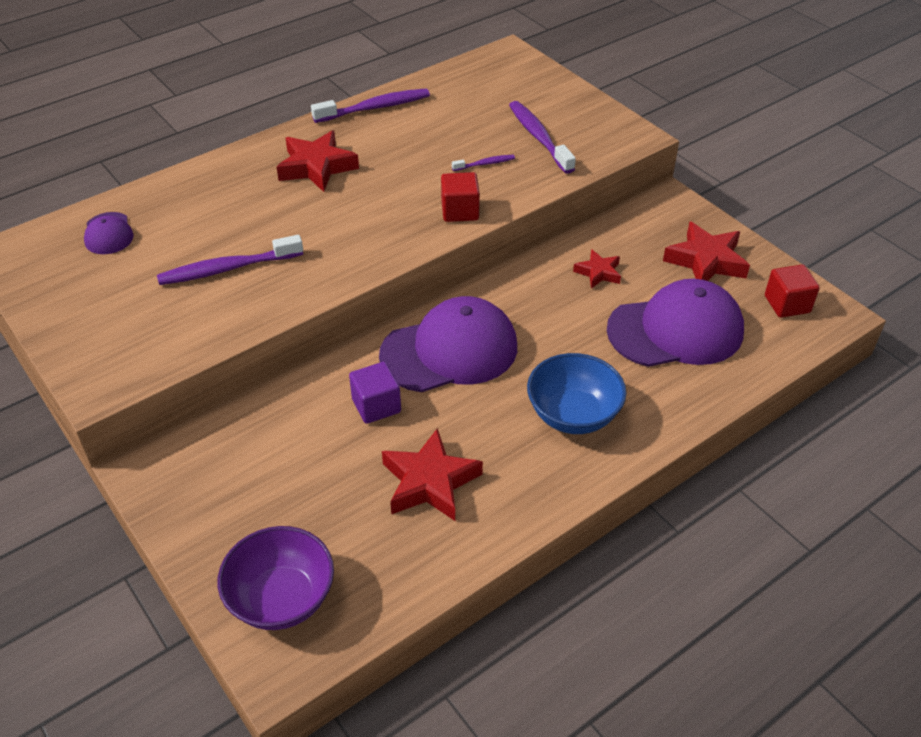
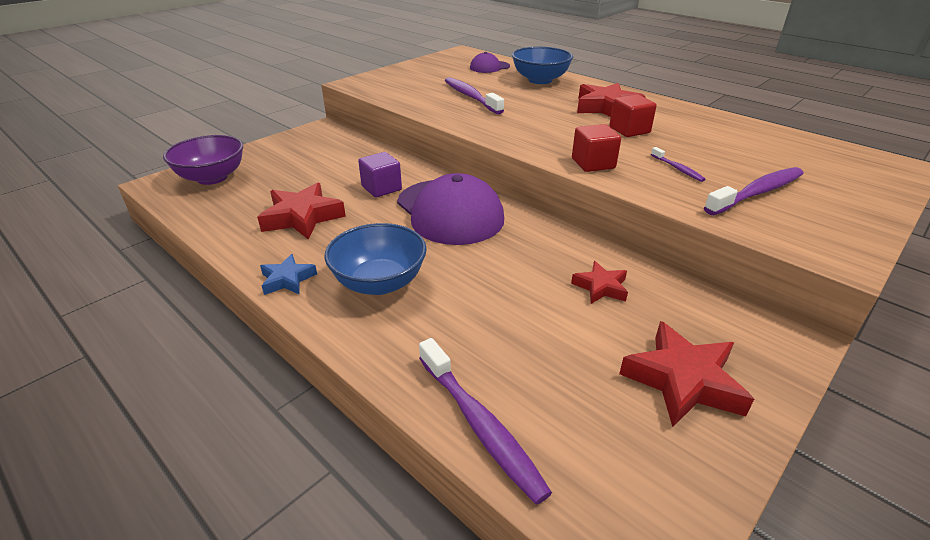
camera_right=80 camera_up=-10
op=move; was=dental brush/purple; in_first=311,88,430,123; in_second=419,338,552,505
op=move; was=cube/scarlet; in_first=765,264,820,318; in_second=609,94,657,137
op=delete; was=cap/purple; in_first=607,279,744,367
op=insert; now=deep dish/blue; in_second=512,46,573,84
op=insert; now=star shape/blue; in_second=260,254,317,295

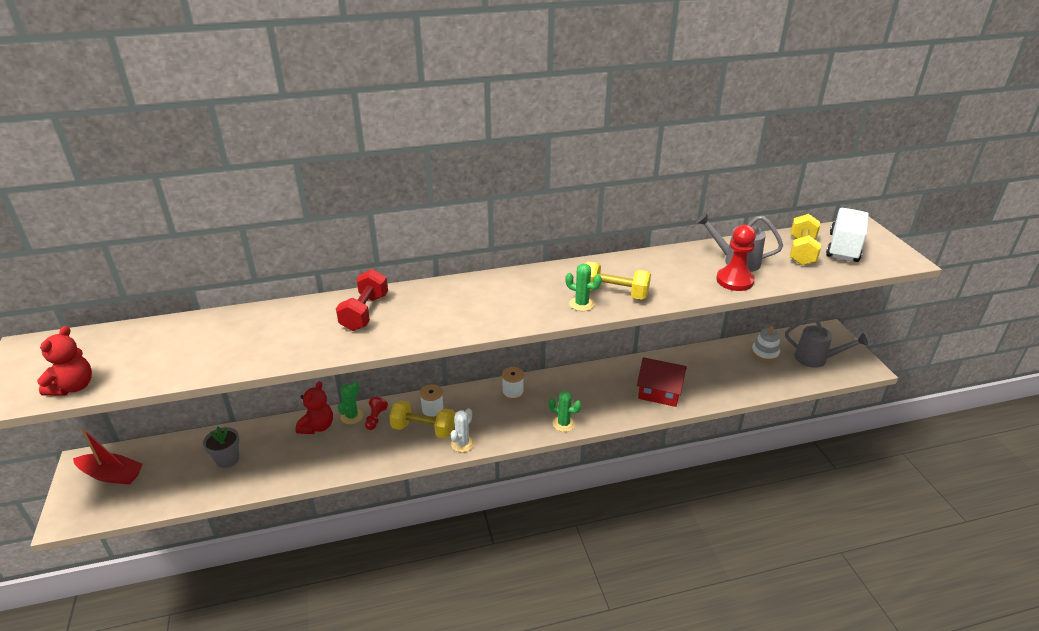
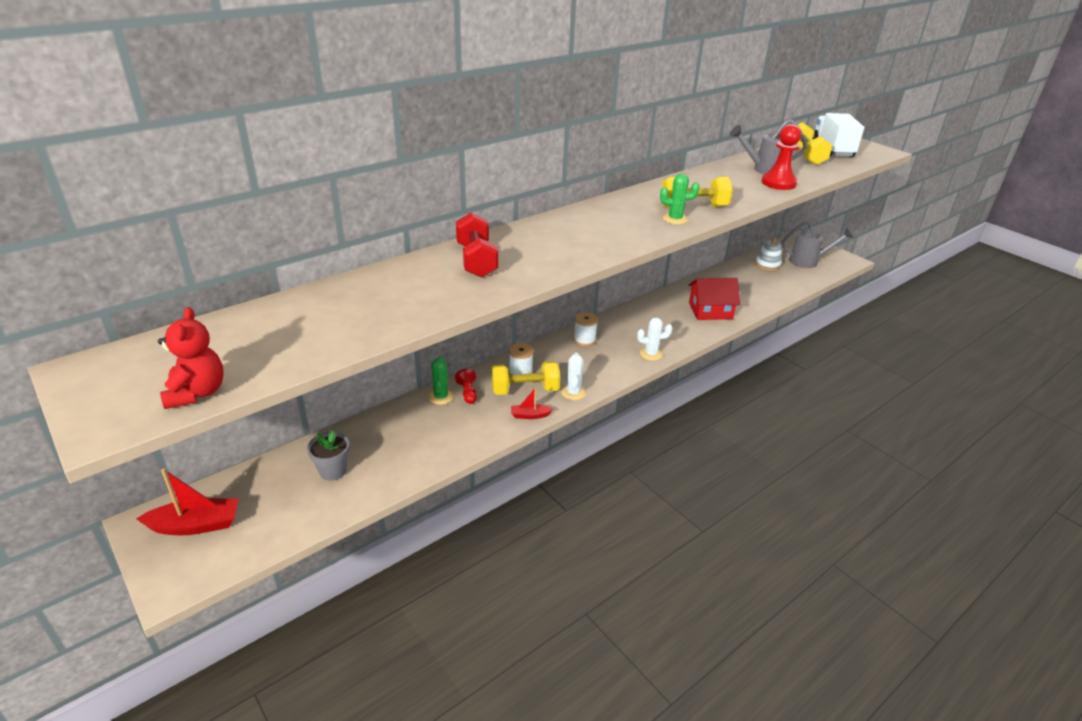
camera_right=-25 camera_up=0
op=delete; was=teddy bear/scarlet; in_first=296,381,333,434
op=recolor; was=prickly plant/green; now=prickly plant/pure white; in_first=549,391,581,432; in_second=637,318,672,361
op=insert; now=boat/scarlet; in_second=511,387,553,419

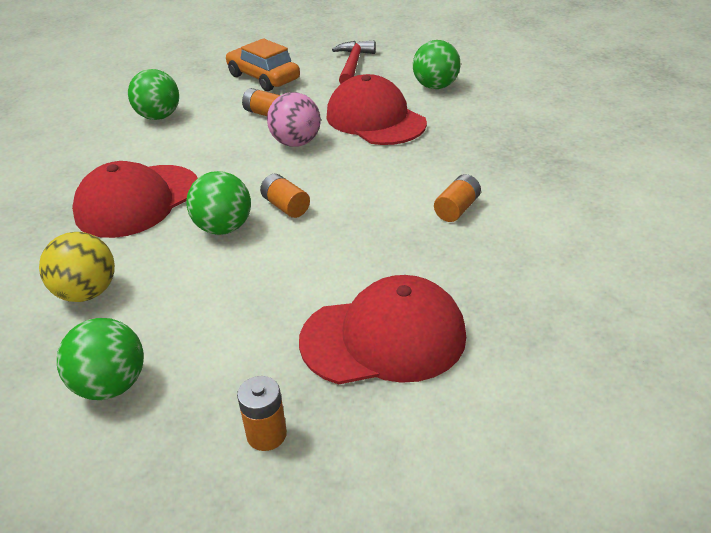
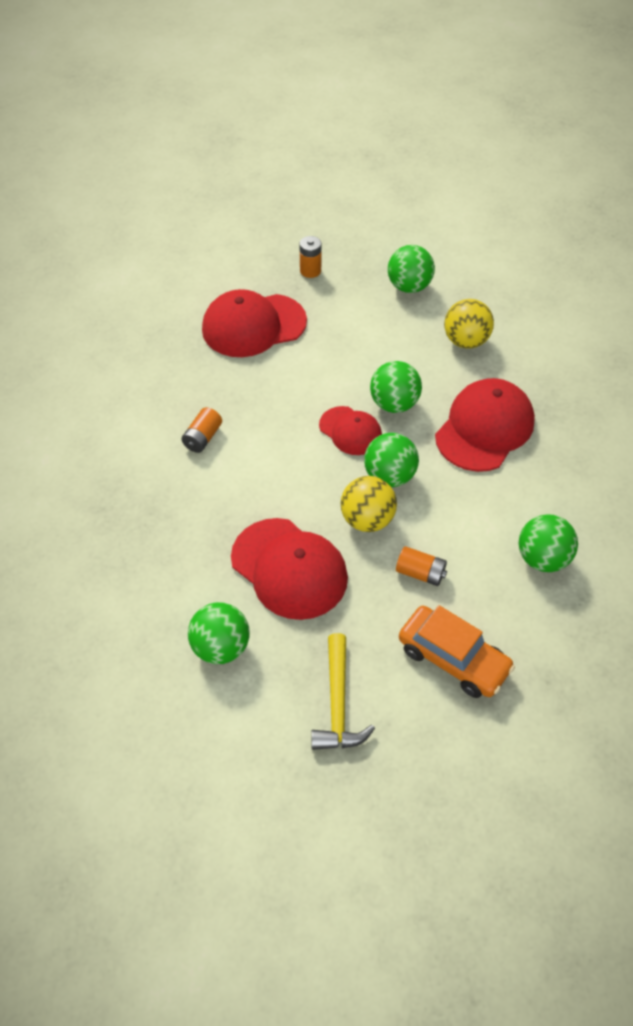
camera_right=170 camera_up=15
op=recolor; was=carpenter's hammer/scarlet; now=carpenter's hammer/yellow; in_first=332,40,376,84; in_second=311,633,375,750
op=recolor; was=play ball/pink; now=play ball/yellow; in_first=267,92,321,147; in_second=341,476,397,532
op=replace; was=power cell/bright orange; now=cap/scarlet; in_first=260,174,310,218; in_second=319,406,382,455
op=insert; now=play ball/green; in_second=364,433,419,487

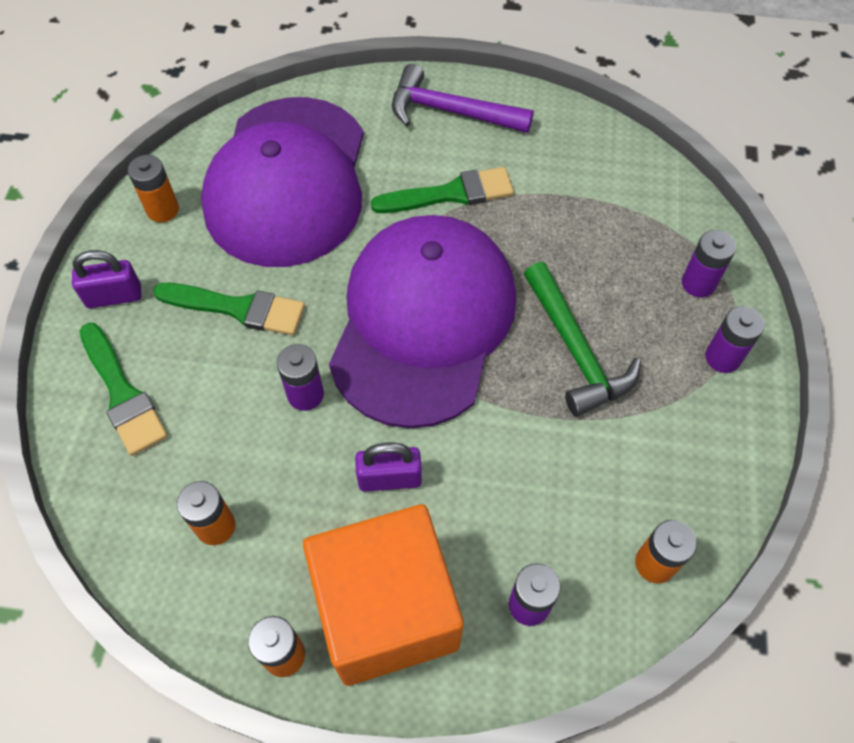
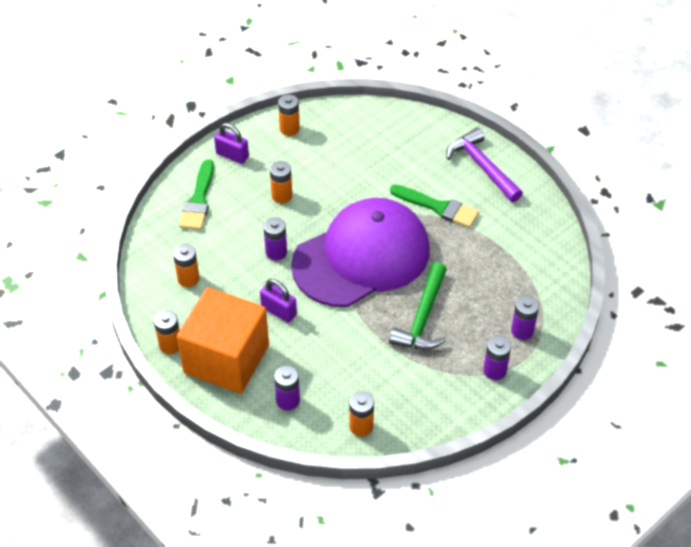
camera_right=40 camera_up=-10
op=delete; was=cap/purple; in_first=201,97,364,267
op=replace; was=paintbrush/green; now=power cell/bright orange; in_first=153,283,305,335; in_second=270,161,292,203

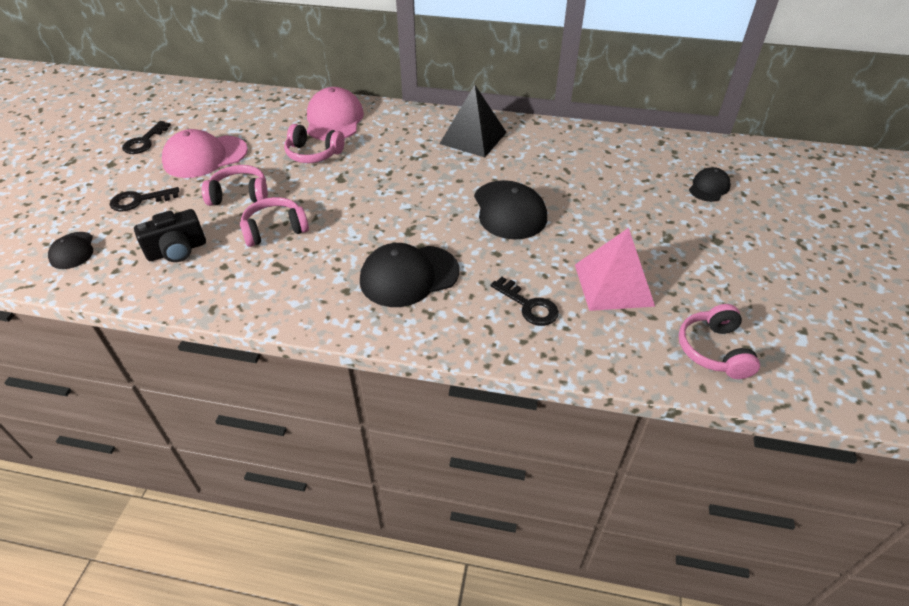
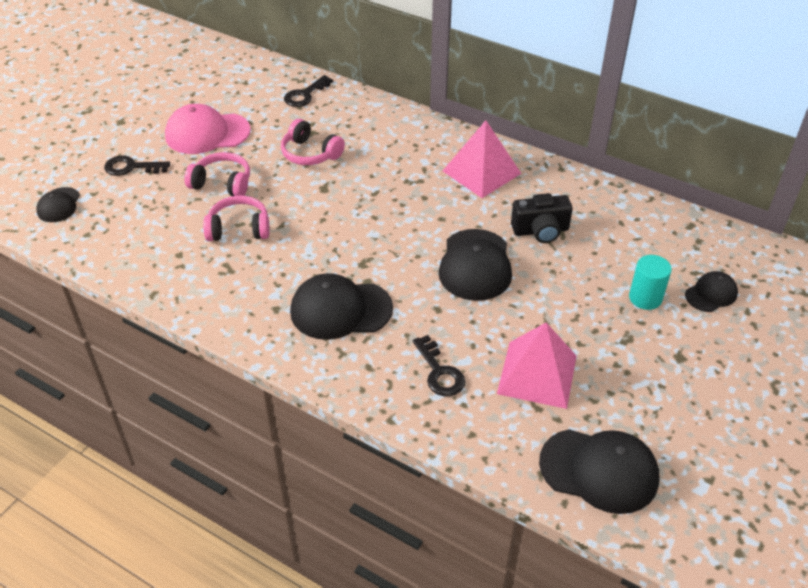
camera_right=20 camera_up=0
op=recolor; was=pyramid/jet-black; now=pyramid/pink; in_first=439,85,507,157; in_second=443,120,521,198
op=delete; was=cap/pink; in_first=307,87,364,141
op=move; was=latchkey/jet-black; in_first=122,121,171,154; in_second=284,75,333,107
op=move; was=camera/jet-black; in_first=134,209,206,262; in_second=511,193,573,243
op=replace; was=over-ear headphones/pink; now=cap/jet-black; in_first=679,304,760,379; in_second=539,429,659,514
op=insert; now=cylinder/turquoise; in_second=629,255,672,310

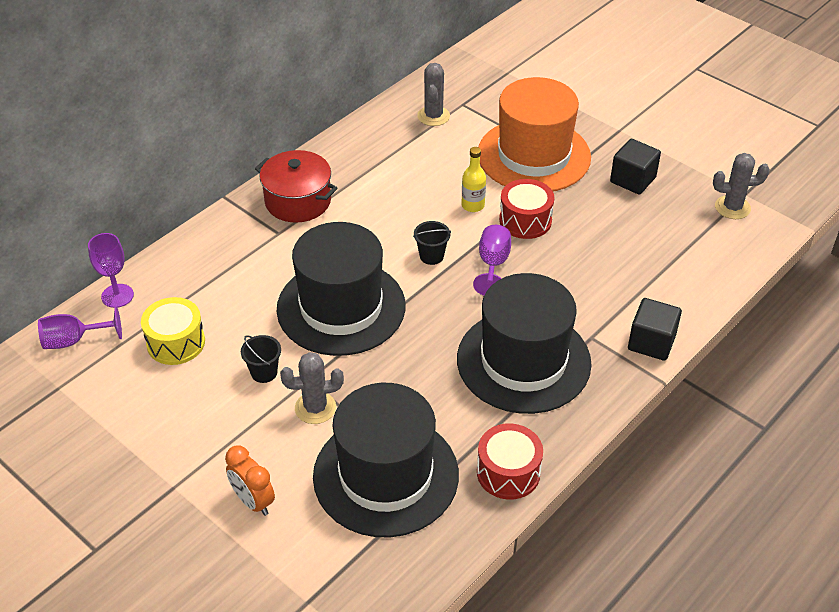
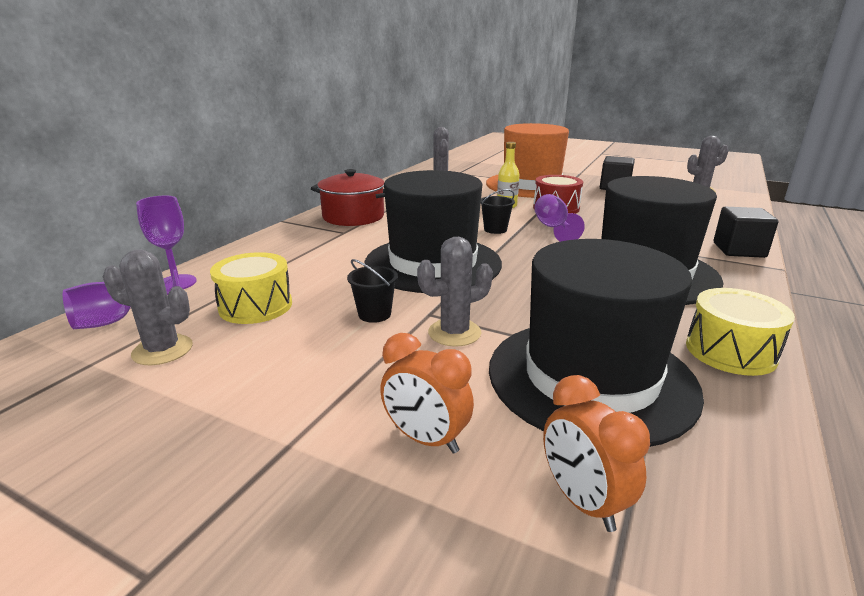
camera_right=-15 camera_up=-20
op=recolor; was=toy drum/scarlet; now=toy drum/yellow; in_first=477,423,543,500; in_second=686,288,795,376
op=insert; now=prickly plant/gray; in_second=103,249,193,365
op=insert; now=alarm clock/bright orange; in_second=543,375,650,532

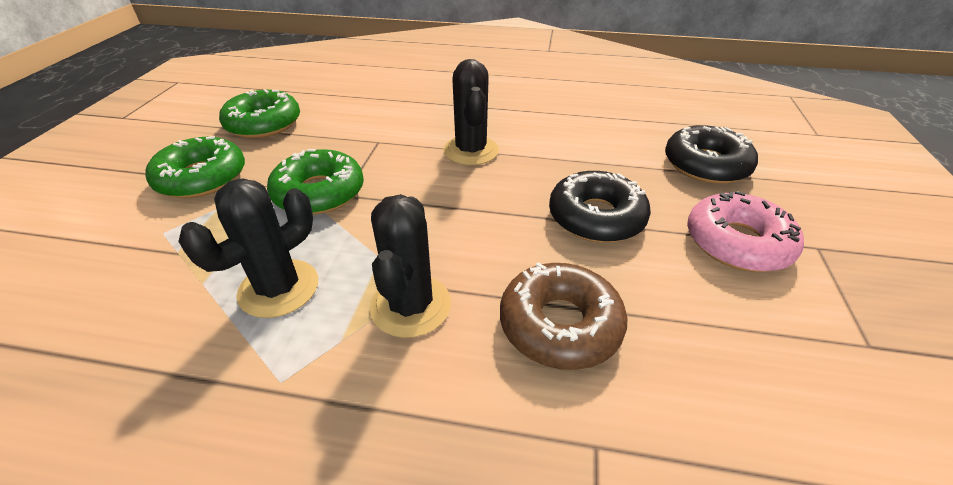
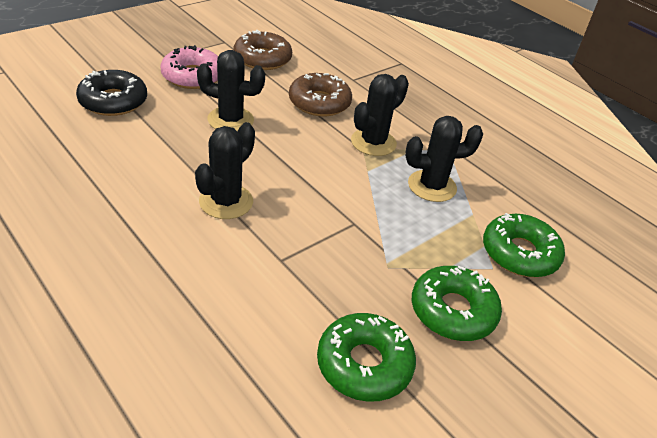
camera_right=-145 camera_up=0
op=move; was=glazed donut/green; in_first=267,149,364,215; in_second=483,213,565,277
op=replace; was=glazed donut/jet-black; now=prickly plant/jet-black; in_first=549,171,651,243; in_second=197,50,265,132
op=insert; now=glazed donut/dark brown; in_second=234,30,292,70

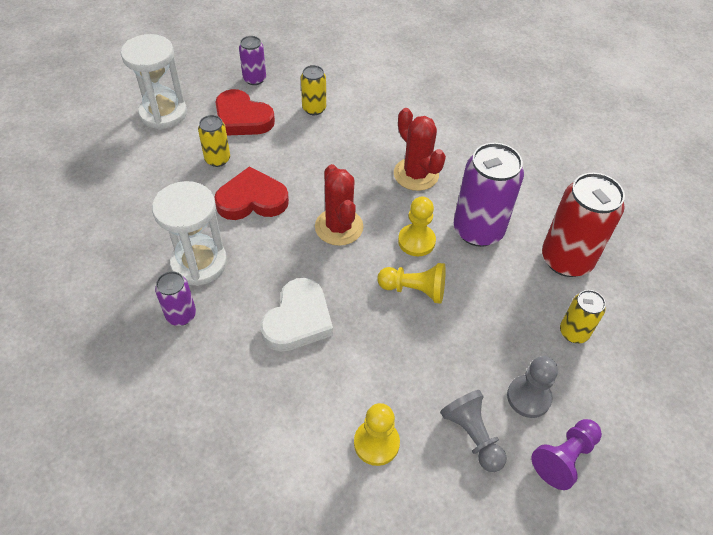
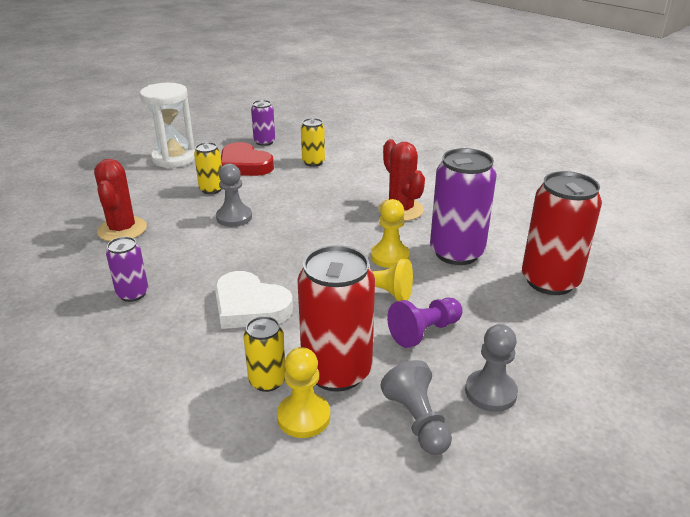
camera_right=10 camera_up=-20
op=move; was=prickly plant/scarlet; in_first=315,164,364,246; in_second=94,159,147,241
op=replace; was=heart/scarlet; now=game pawn/gray; in_first=214,166,289,220; in_second=216,163,252,227
op=delete; was=sandglass/pure white; in_first=152,181,227,286
op=rotate; was=heart/pure white; in_first=260,278,333,352; in_second=215,271,293,329; clockwise=90
op=move; was=soda can/yellow; in_first=560,290,606,343; in_second=244,316,286,392
op=move; was=game pawn/purple; in_first=531,419,602,490; in_second=387,297,463,348
op=insert; now=soda can/scarlet; in_second=297,245,375,392

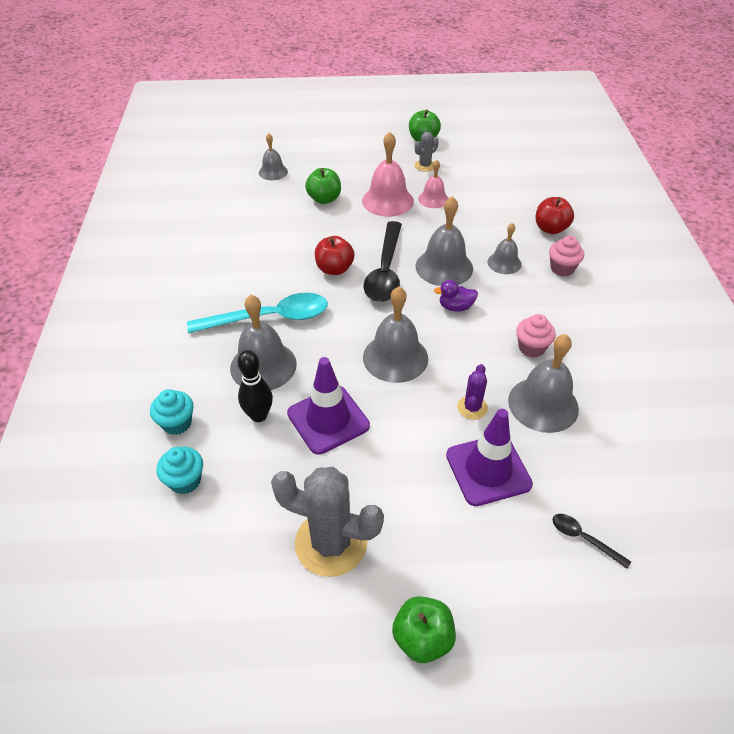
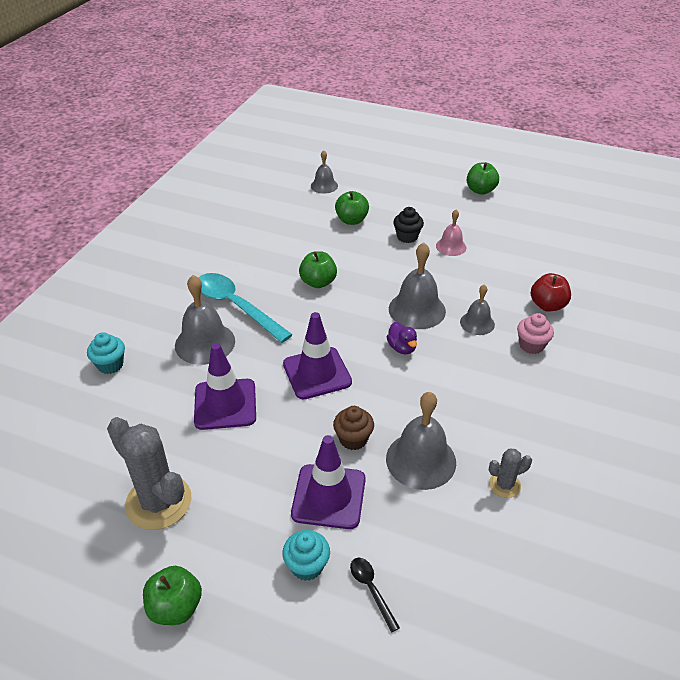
camera_right=25 camera_up=-5
op=replace; was=hand bell/pink; now=muffin/jet-black; in_first=362,132,414,217; in_second=393,207,424,243
op=move; was=prickly plant/gray; in_first=415,132,439,172; in_second=489,448,532,498
op=delete; was=tablespoon/jet-black; in_first=364,221,402,302
op=recolor; was=apple/scarlet; now=apple/green; in_first=315,236,355,275; in_second=299,251,337,288
op=rotate; was=rubber duck/purple; in_first=434,280,478,312; in_second=387,322,417,355; clockwise=-135
op=replace; was=hand bell/gray; now=safety cone/purple; in_first=363,287,428,383; in_second=283,312,352,400
op=rotate; was=tablespoon/turquoise; in_first=187,293,328,333; in_second=199,273,293,343; clockwise=-150
op=delete; was=muffin/pink; in_first=516,314,556,357
op=delete; was=tenpin/jet-black; in_first=238,350,273,422
op=replace; was=prickly plant/purple; now=muffin/dark brown; in_first=457,364,488,420; in_second=333,406,374,450
op=move; was=muffin/turquoise; in_first=157,447,203,494; in_second=282,530,330,581

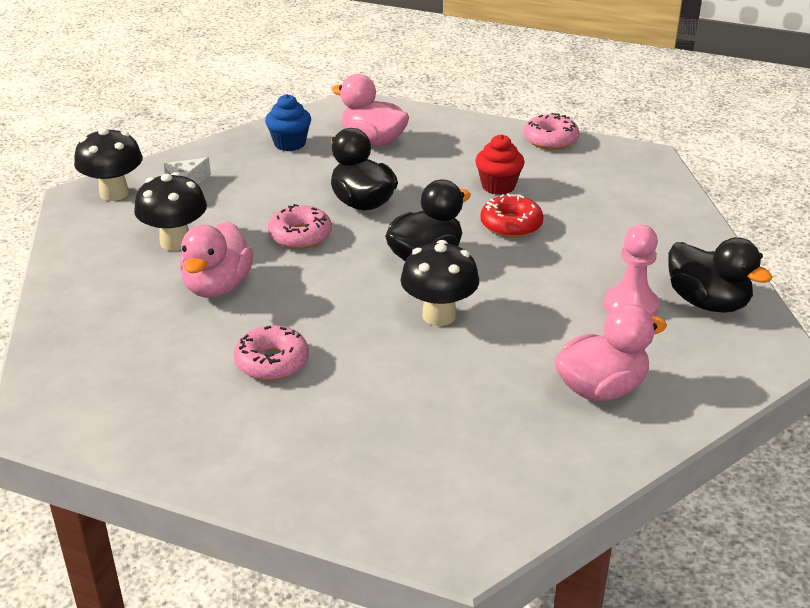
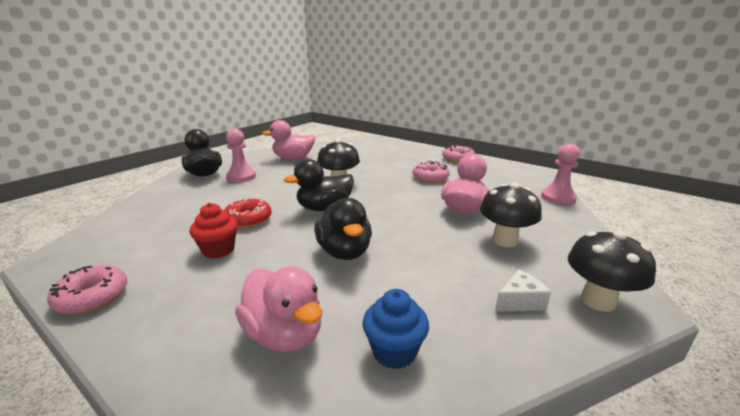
camera_right=-165 camera_up=-10
op=move; was=glazed donut/pink; in_first=268,204,332,249; in_second=442,145,475,163
op=insert; now=game pawn/pink; in_second=541,144,580,205

